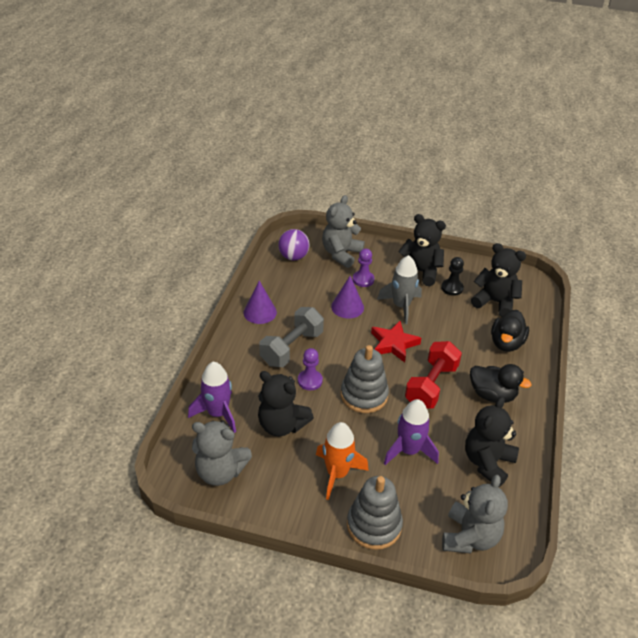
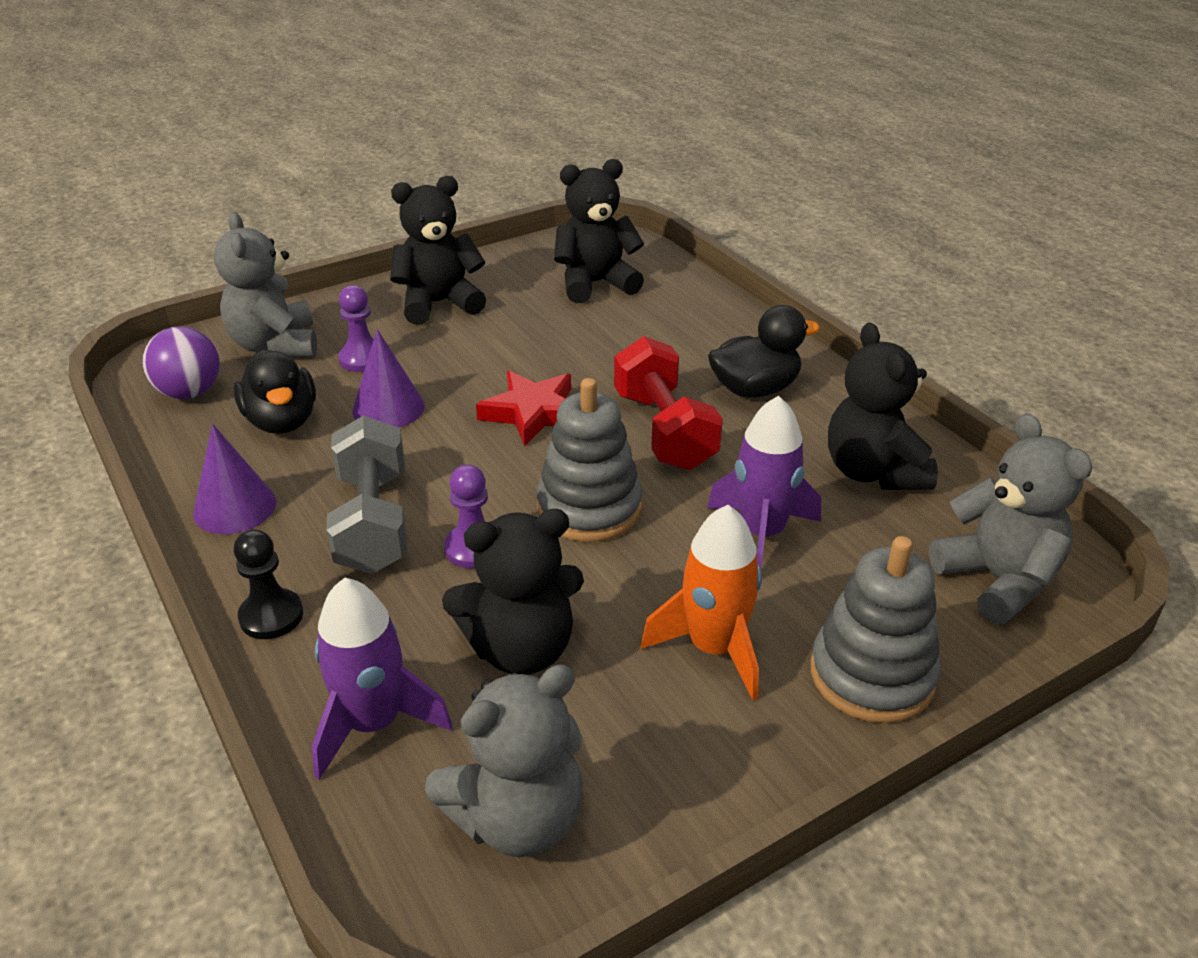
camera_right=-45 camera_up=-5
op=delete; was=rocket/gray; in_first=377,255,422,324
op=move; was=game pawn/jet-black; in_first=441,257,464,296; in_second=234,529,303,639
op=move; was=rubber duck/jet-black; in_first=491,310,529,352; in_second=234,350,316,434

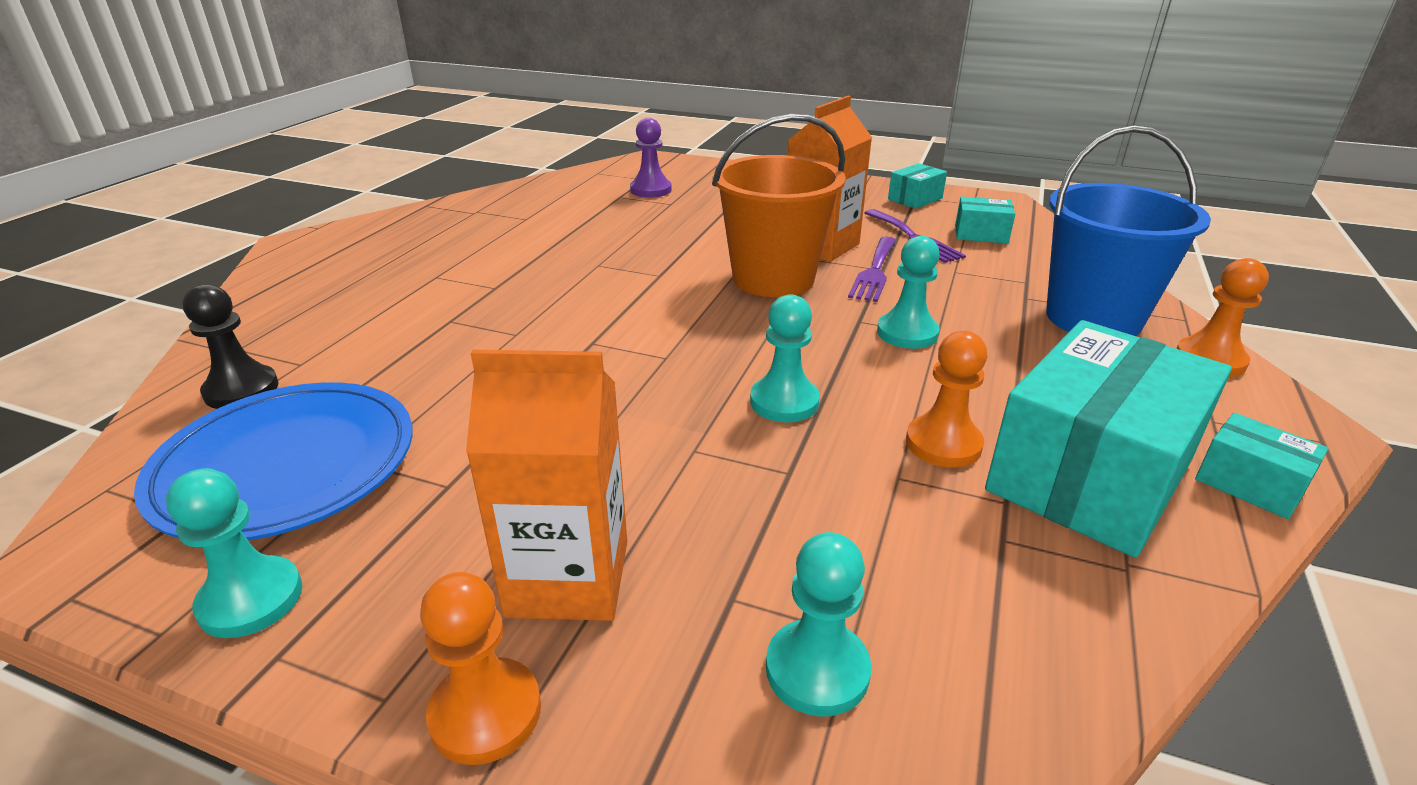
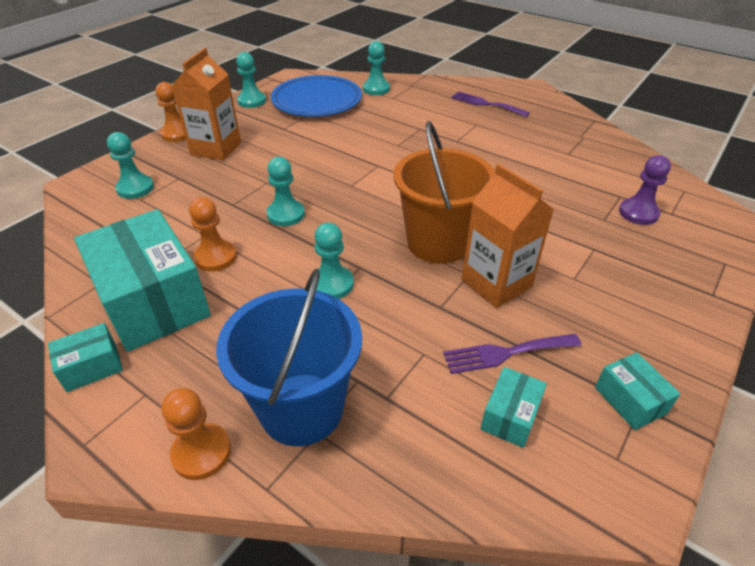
camera_right=105 camera_up=10
op=move; was=dinner fork/purple; in_first=848,236,896,302; in_second=451,91,530,117
op=recolor; was=game pawn/jet-black; now=game pawn/turquoise; in_first=183,284,279,409; in_second=363,41,390,95

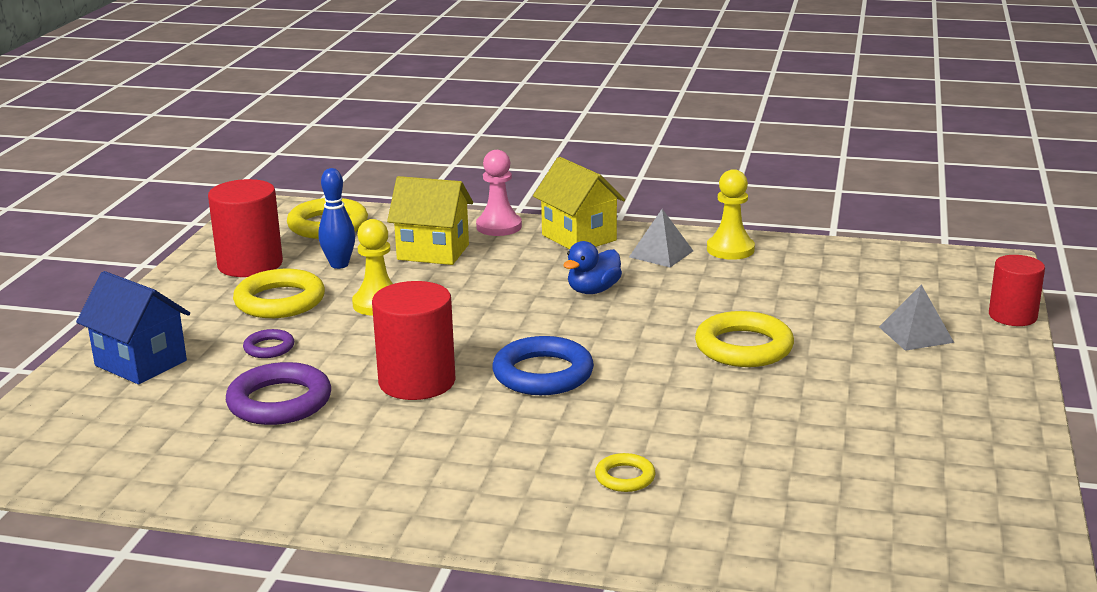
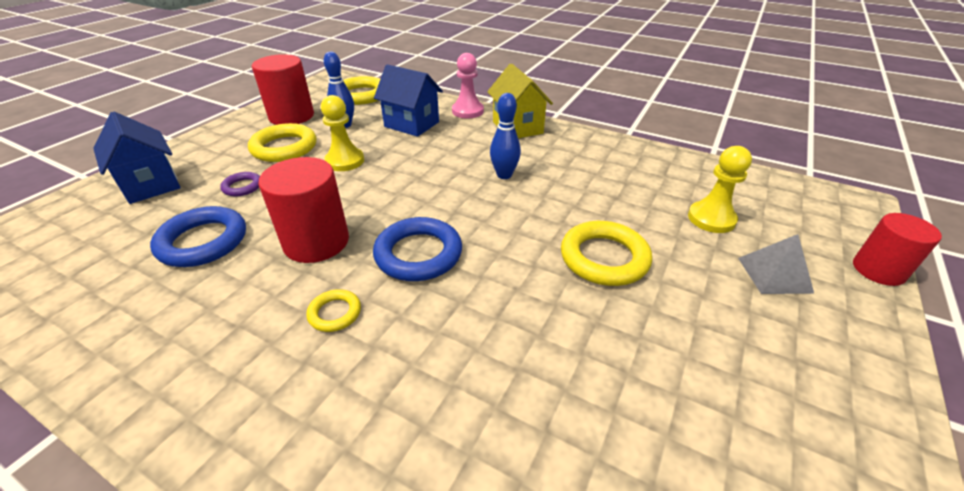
camera_right=15 camera_up=15
op=move; was=game pawn/yellow; in_first=707,169,755,260; in_second=688,146,752,233
op=recolor; was=cottage/yellow; now=cottage/blue; in_first=387,176,473,265; in_second=374,64,443,137
op=delete; was=pyramid/gray; in_first=629,209,693,267
op=replace; was=rubber duck/blue; now=tenpin/blue; in_first=563,241,622,294; in_second=490,93,521,179
op=recolor; was=torus/purple; now=torus/blue; in_first=226,362,331,425; in_second=150,206,246,267
op=move; was=torus/yellow; in_first=595,453,655,492; in_second=306,289,361,332

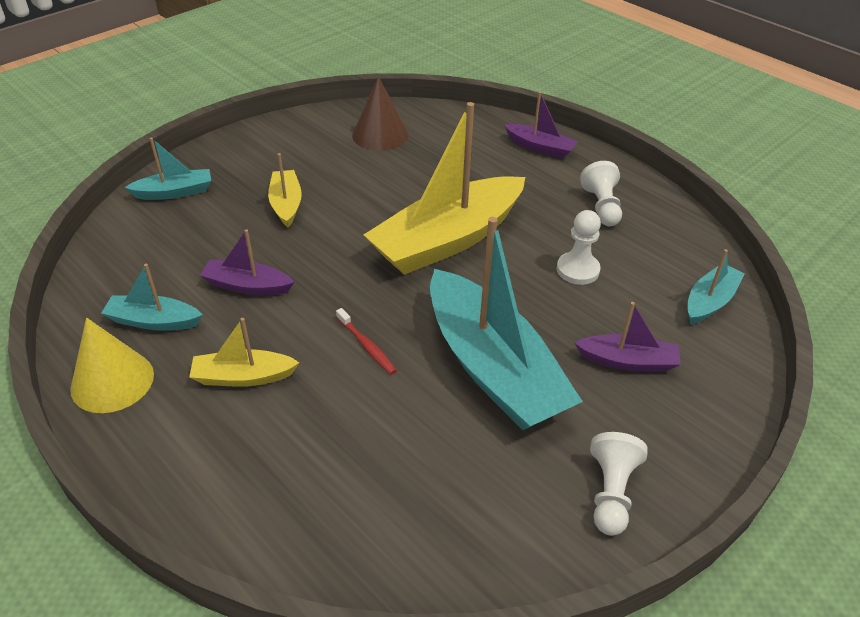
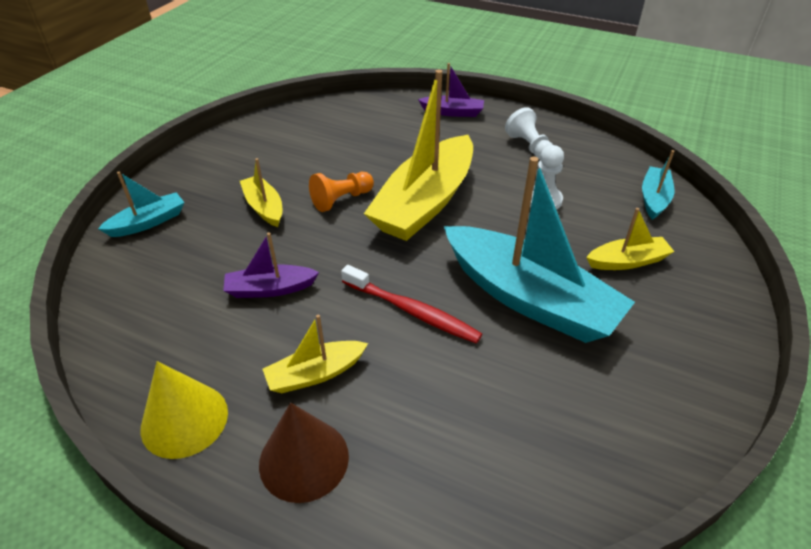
camera_right=-20 camera_up=0
op=move; was=cone shape/dark brown; in_first=352,77,408,151; in_second=259,403,349,503
op=delete; was=boat/turquoise; in_first=101,264,202,331
op=recolor; was=boat/purple; now=boat/yellow; in_first=575,302,681,372; in_second=586,208,675,270
op=resize; was=dental brush/scarlet; in_first=336,308,397,374; in_second=341,265,482,344; ratio=1.71
op=delete; was=game pawn/pure white; in_first=590,432,648,536
op=insert; now=game pawn/bright orange; in_second=309,172,374,212

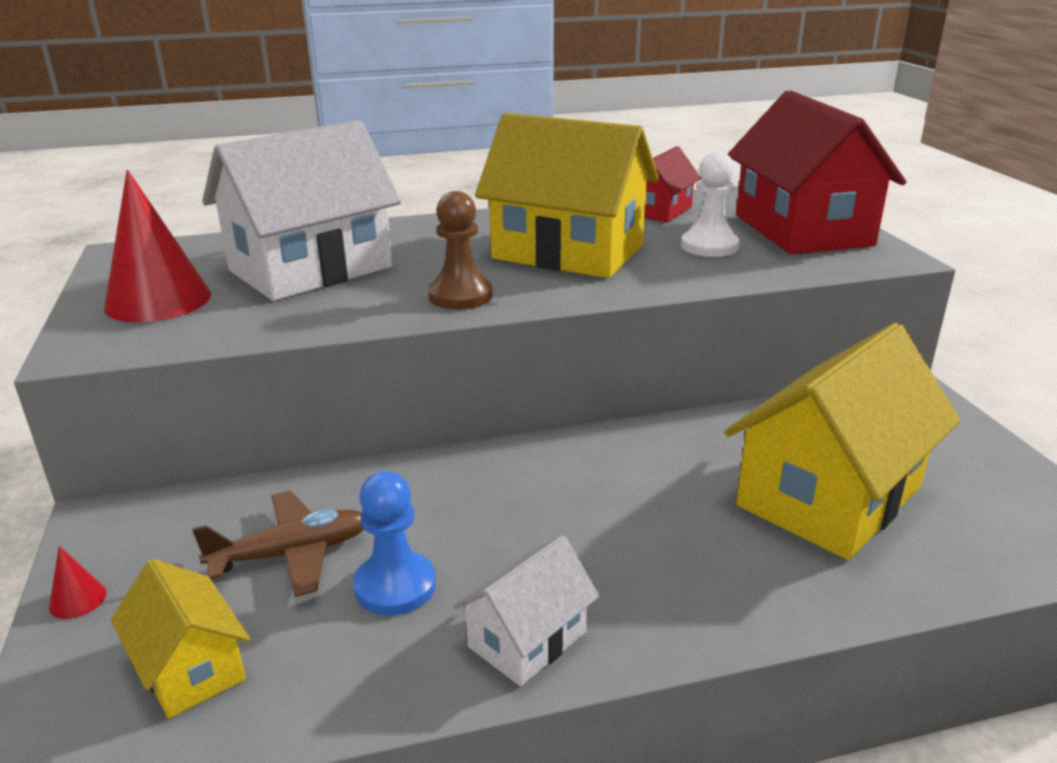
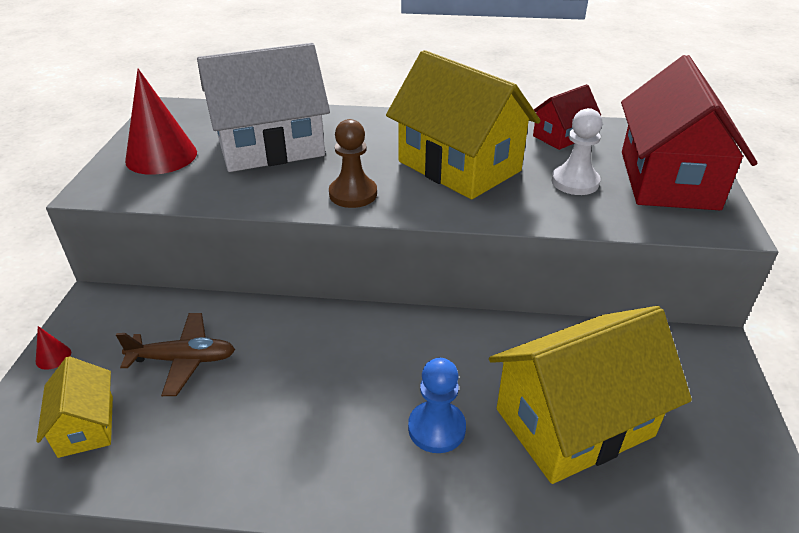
camera_right=20 camera_up=10
op=move; was=game pawn/blue; in_first=353,471,436,616; in_second=408,358,466,453
op=delete; was=cottage/pure white; in_first=454,535,600,686

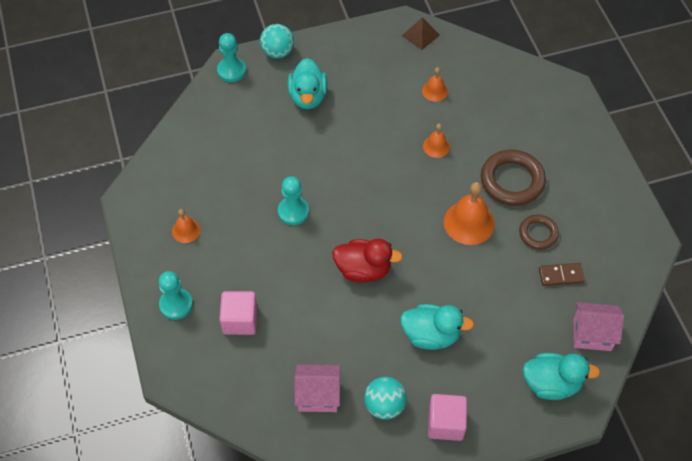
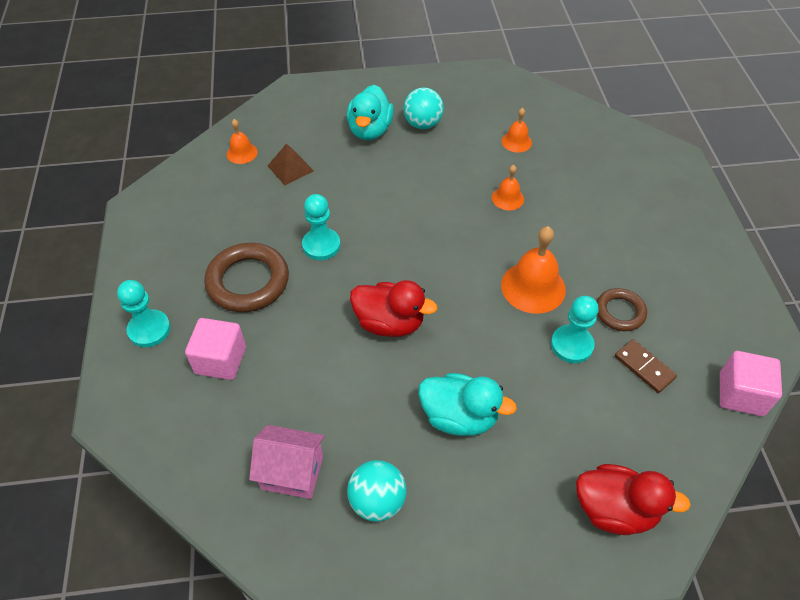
camera_right=10 camera_up=-5
op=move; was=pyramid/dark brown; in_first=402,17,440,50; in_second=268,143,314,185
op=move; was=play ball/turquoise; in_first=260,24,294,59; in_second=403,87,444,129
op=move; was=game pawn/turquoise; in_first=217,33,246,82; in_second=551,296,599,363
op=move; was=torus/dark brown; in_first=481,150,546,206; in_second=204,243,289,312
op=move; was=hand bell/bright orange; in_first=172,209,200,243; in_second=227,119,258,164
op=rotate; was=domino/dark brown; in_first=539,263,585,286; in_second=615,339,677,393; clockwise=45
op=delete; was=cottage/pink; in_first=574,302,624,351
op=recolor; was=rubber duck/turquoise; now=rubber duck/scarlet; in_first=522,353,600,400; in_second=576,464,691,535
op=move; was=cube/pink; in_first=428,394,467,441; in_second=720,351,782,416

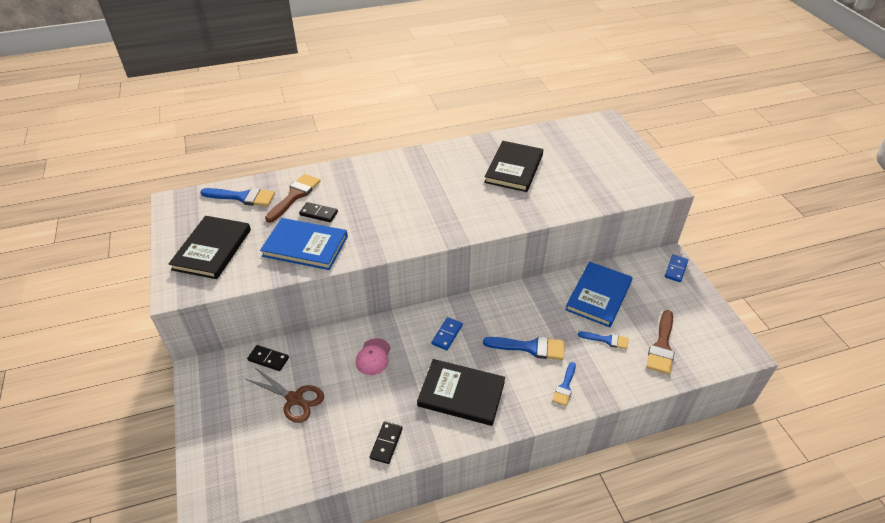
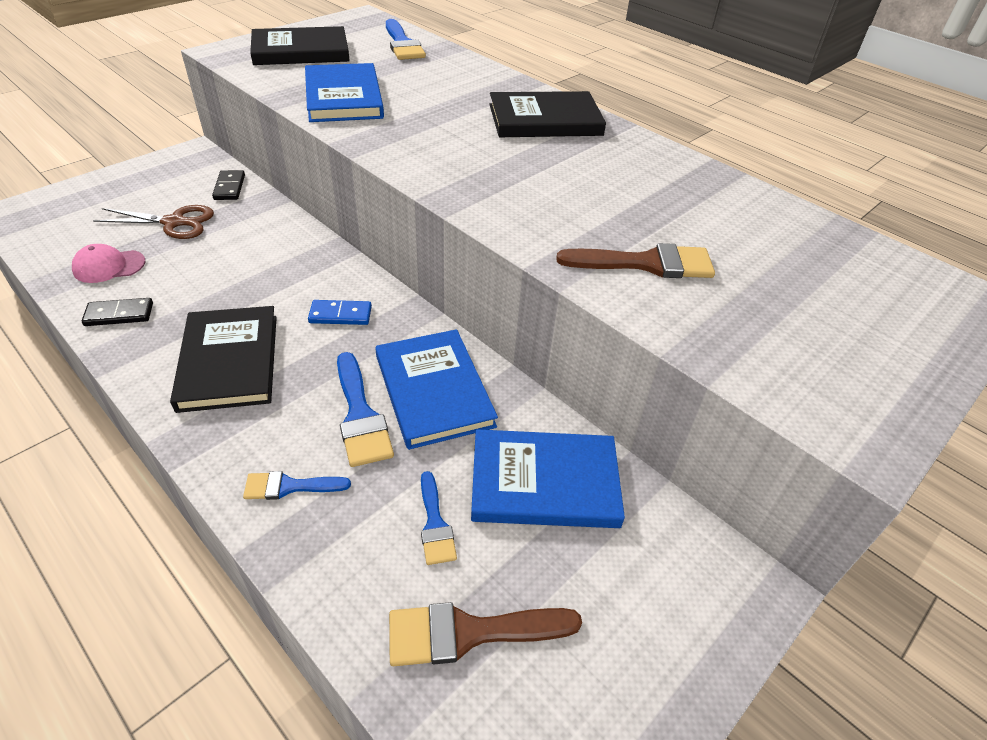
camera_right=60 camera_up=0
op=move; was=book/jet-black; in_first=484,141,543,192; in_second=489,91,606,137
op=move; was=paintbrush/dark brown; in_first=265,174,321,223; in_second=556,243,715,278
op=delete; was=domino/jet-black; in_first=299,202,338,222
op=delete; was=domino/blue; in_first=665,254,688,282
op=move; was=cap/pink; in_first=356,338,391,375; in_second=72,244,145,283
op=rotate; was=pair of scissors/dark brown; in_first=246,368,324,423; in_second=93,205,214,239; clockwise=-90
op=insert; now=book/blue; in_second=375,329,498,450

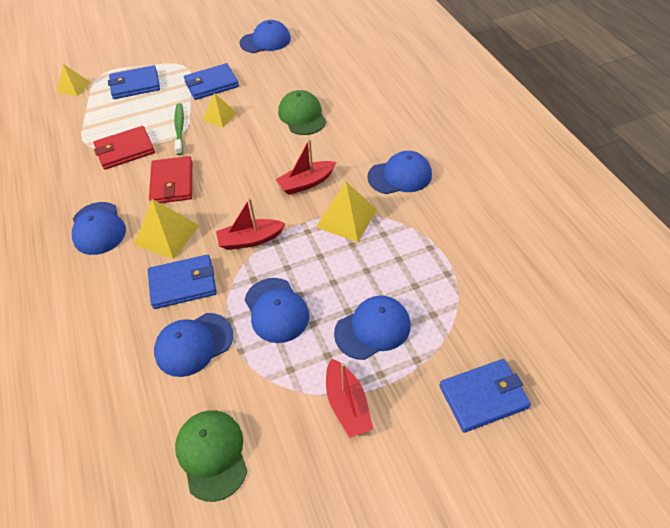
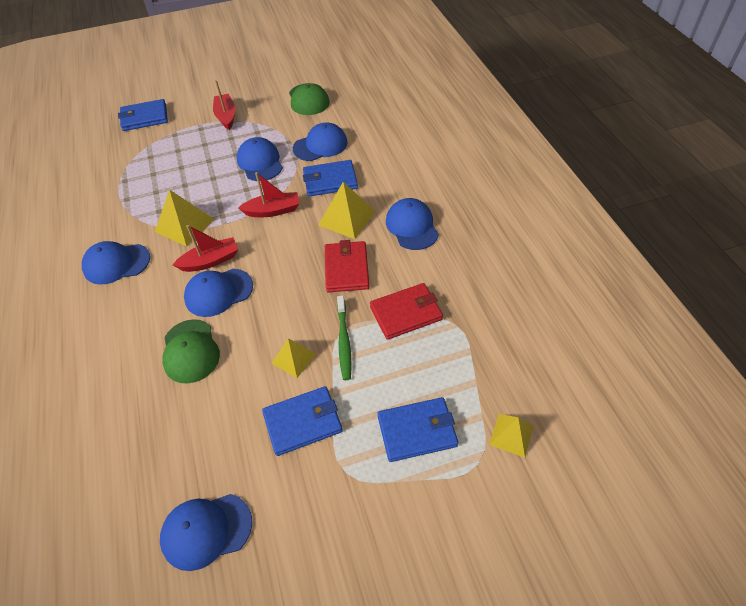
camera_right=-175 camera_up=0
op=move; was=cap/blue; in_first=334,296,411,360; in_second=184,269,253,317

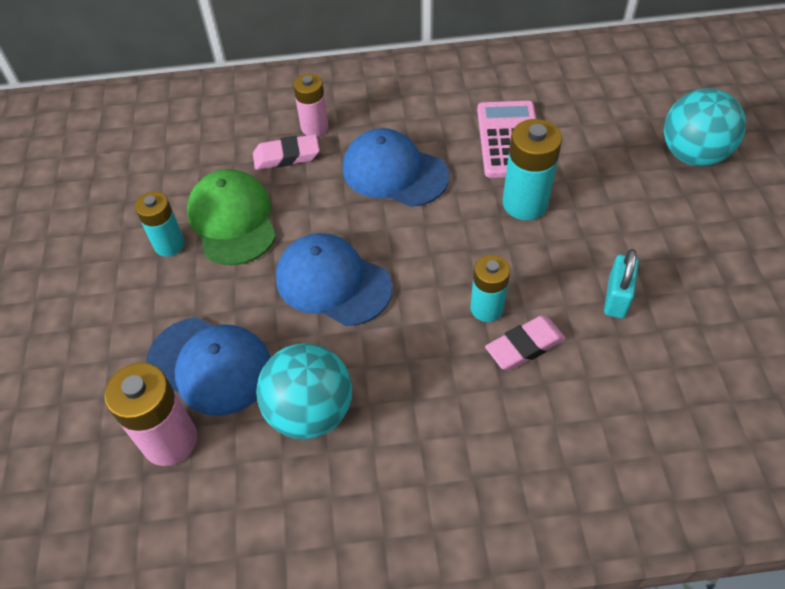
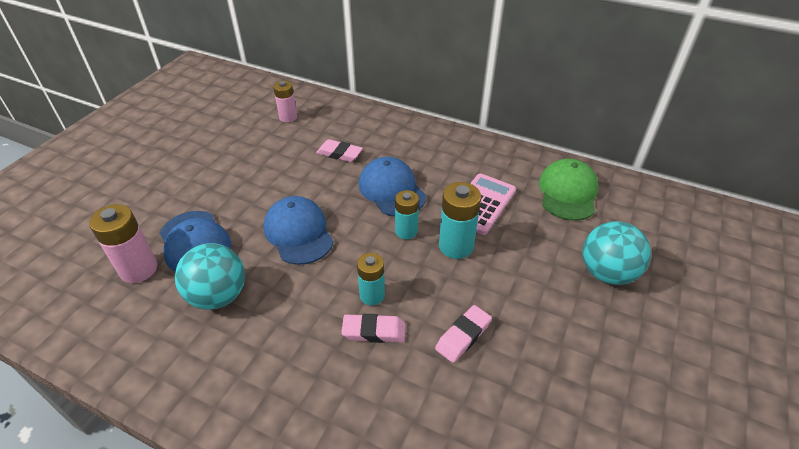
camera_right=30 camera_up=-10
op=move; was=power cell/pink; in_first=293,74,328,136; in_second=273,81,297,122
op=move; was=cap/green; in_first=187,169,276,265; in_second=539,158,599,221
op=move; was=power cell/turquoise; in_first=135,191,185,257; in_second=395,190,419,239
op=replace; was=padlock/turquoise; now=gum eraser/pink; in_first=604,249,639,318; in_second=435,305,492,363

